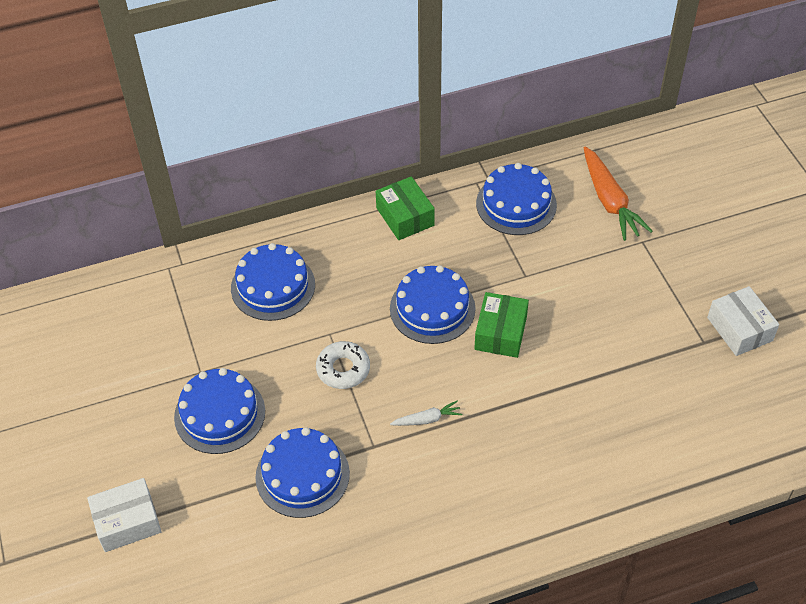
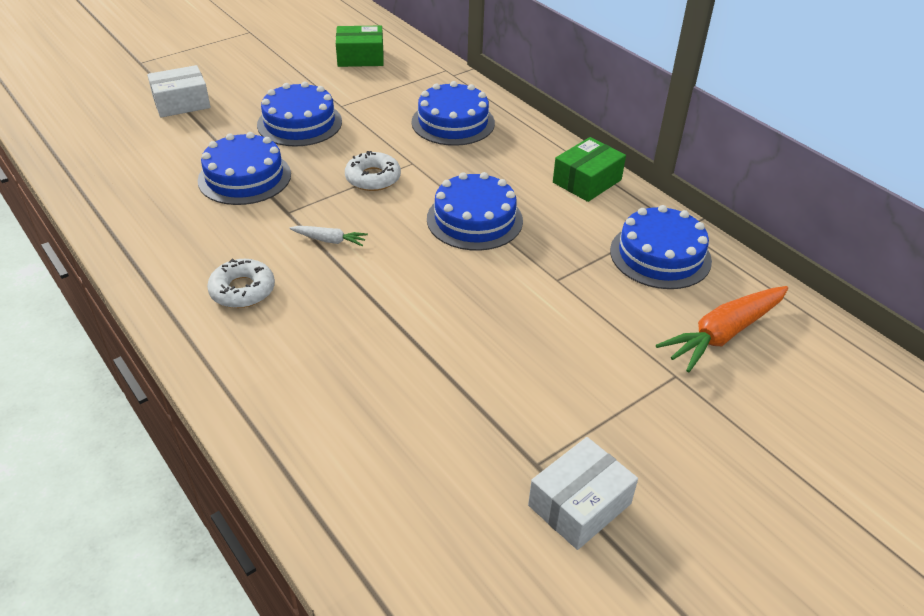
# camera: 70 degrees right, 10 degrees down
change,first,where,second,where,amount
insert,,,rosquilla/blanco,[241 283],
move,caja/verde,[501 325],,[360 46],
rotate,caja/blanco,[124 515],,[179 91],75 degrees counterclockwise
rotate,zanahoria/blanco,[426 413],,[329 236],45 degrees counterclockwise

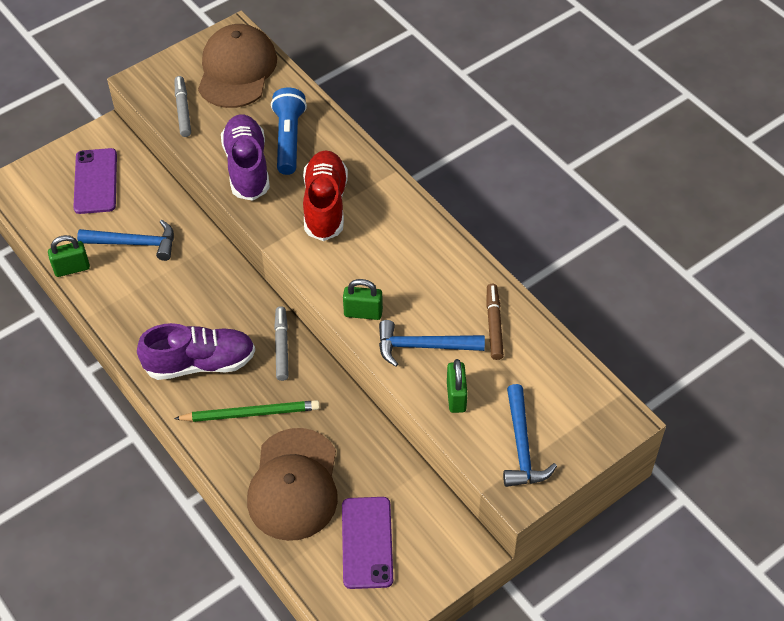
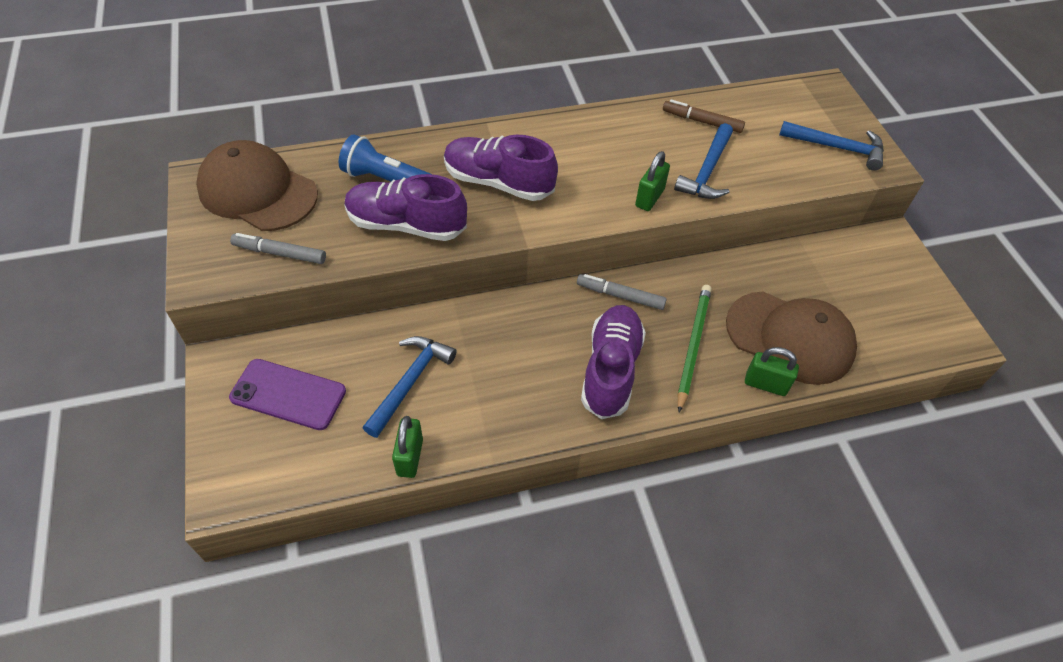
# camera: 70 degrees left, 0 degrees up
change,first,where,second,where,amount
delete,móvil/morado,[367 543],,,
move,candado/verde,[457 386],,[772 371],
recolor,zapato/rojo,[325 195],zapato/morado,[501 168],

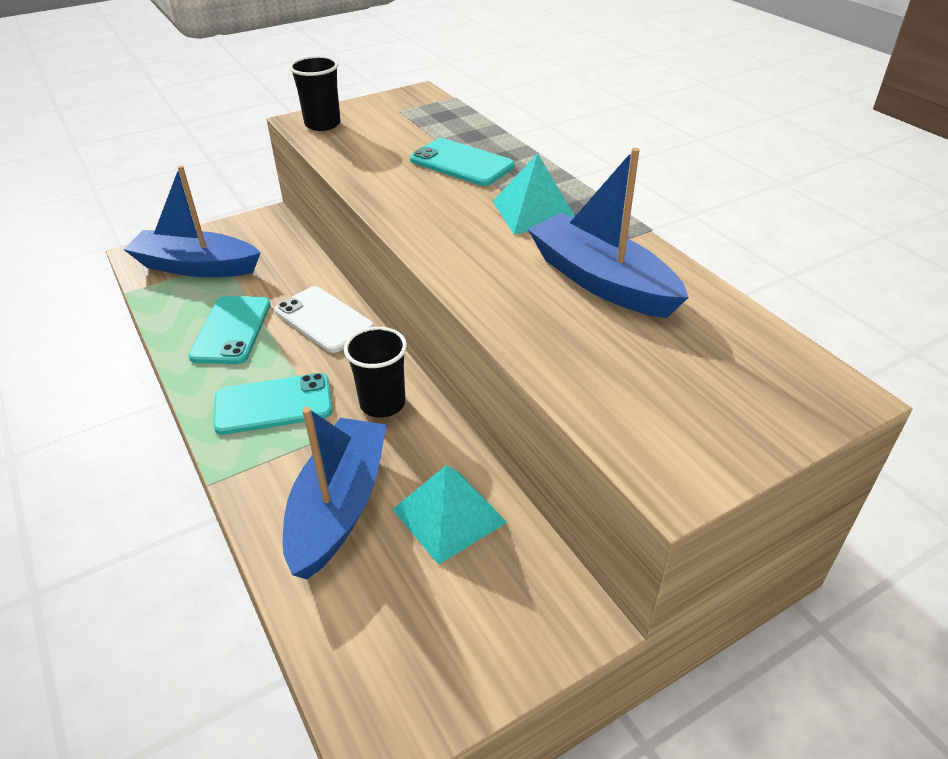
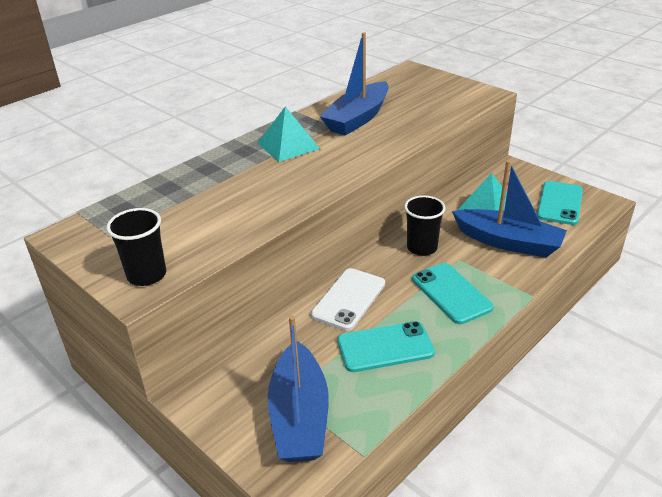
# camera: 105 degrees left, 5 degrees down
change,first,where,second,where,amount
move,móvil/turquesa,[462 162],,[560 203],
rotate,barco/azul,[335 493],,[509 209],150 degrees counterclockwise

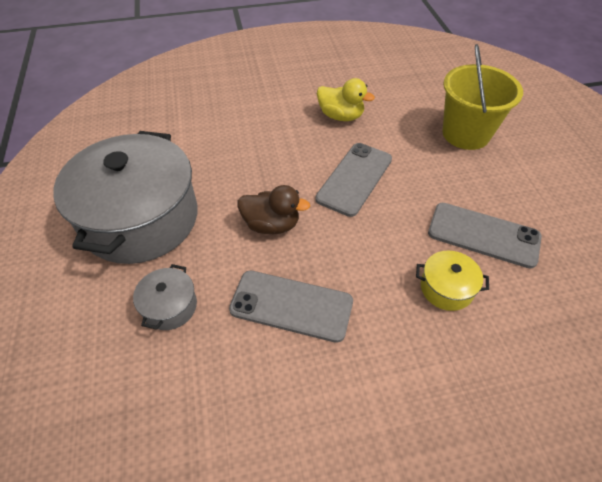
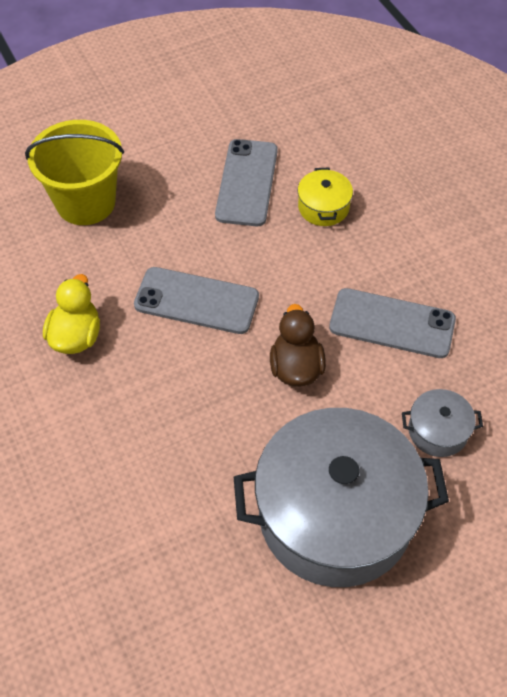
# camera: 105 degrees left, 5 degrees up
change,first,where,second,where,amount
rotate,móvil/gris,[291 307],,[392 323],75 degrees counterclockwise

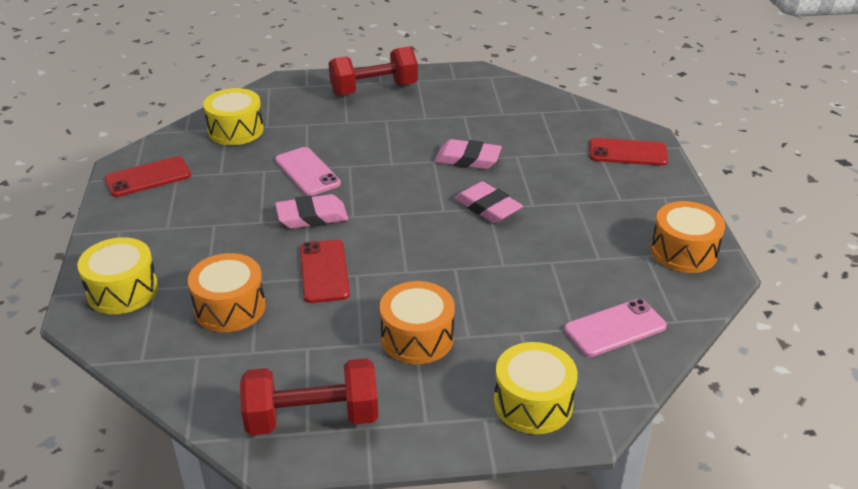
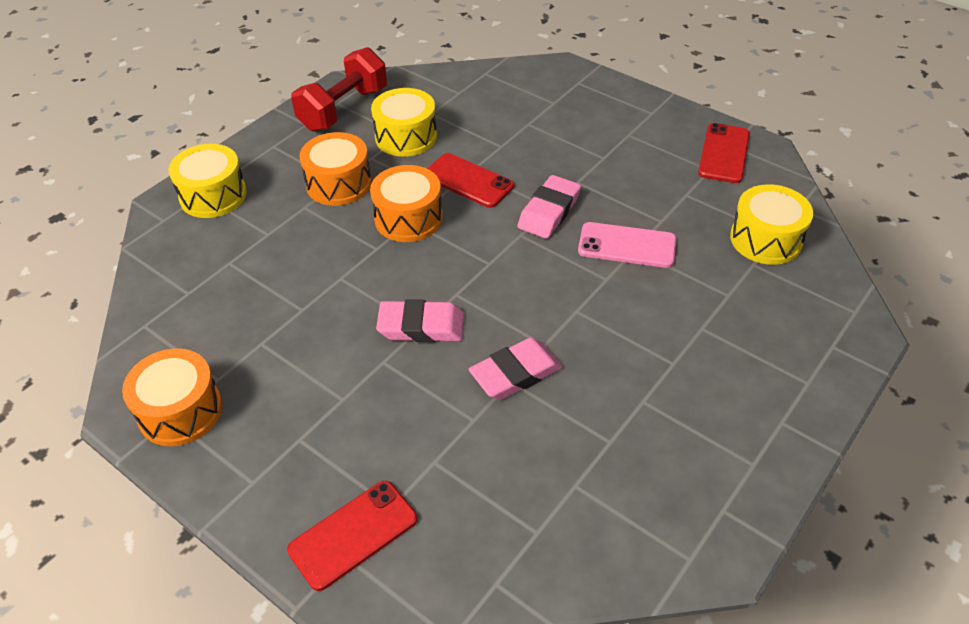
# camera: 135 degrees right, 10 degrees up
change,first,where,second,where,amount
delete,mancuerna/rojo,[373 71],,,
delete,móvil/rosa,[615 328],,,
move,tambor/amarillo,[117 275],,[404 122],
move,tambor/naranja,[227 292],,[406 203],

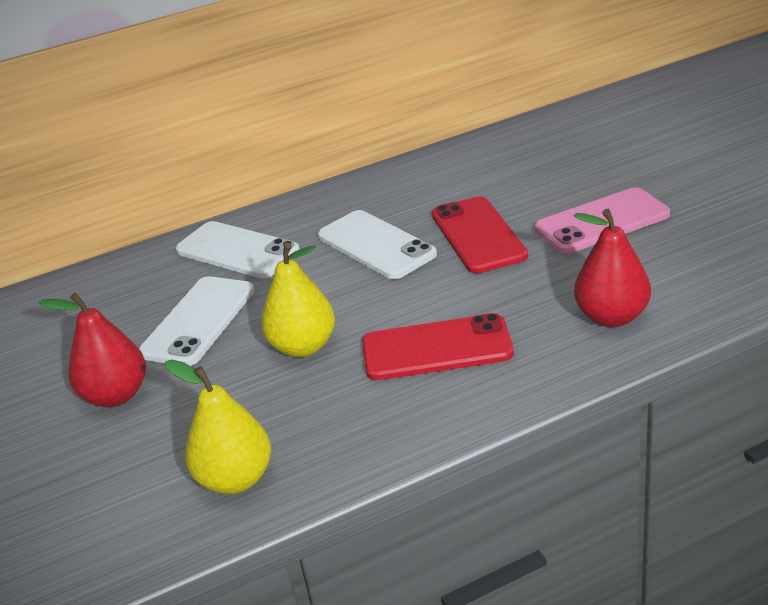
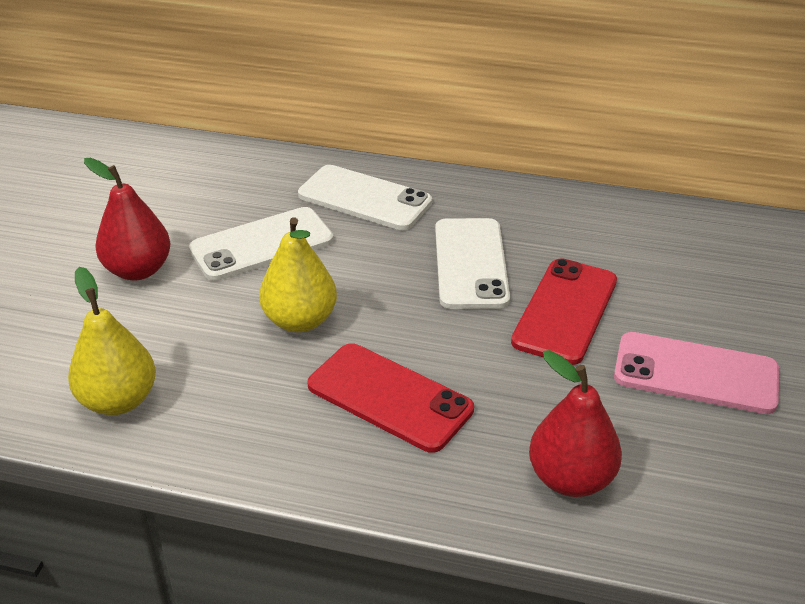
# camera: 35 degrees right, 5 degrees up
change,first,where,second,where,amount
rotate,móvil/blanco,[238 250],,[365 197],45 degrees counterclockwise

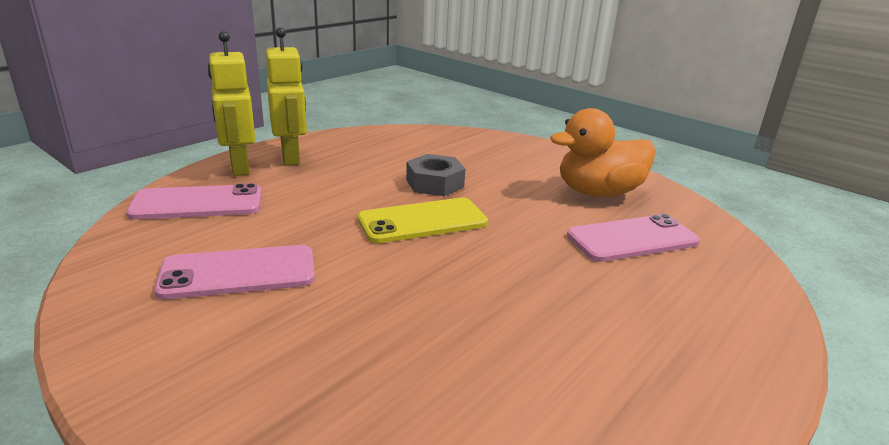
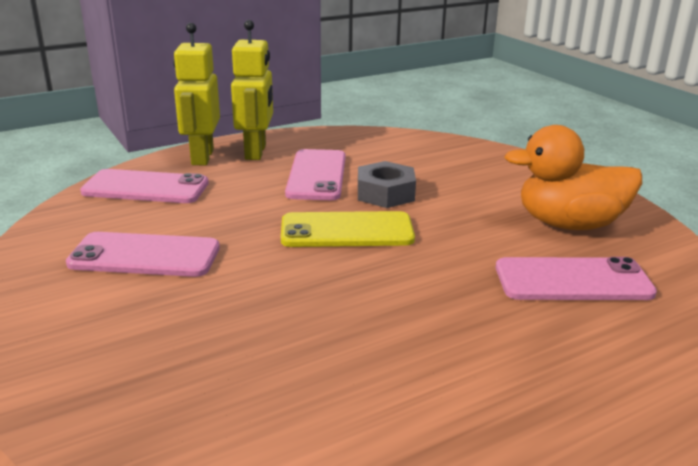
# camera: 20 degrees right, 0 degrees up
change,first,where,second,where,amount
insert,,,móvil/rosa,[315 174],

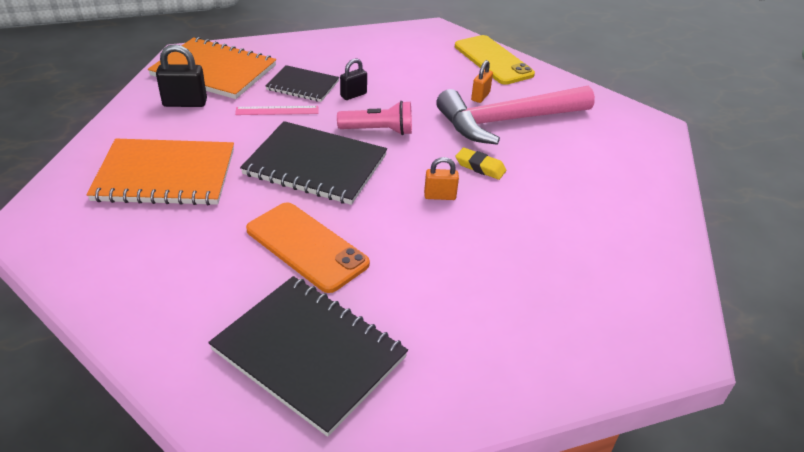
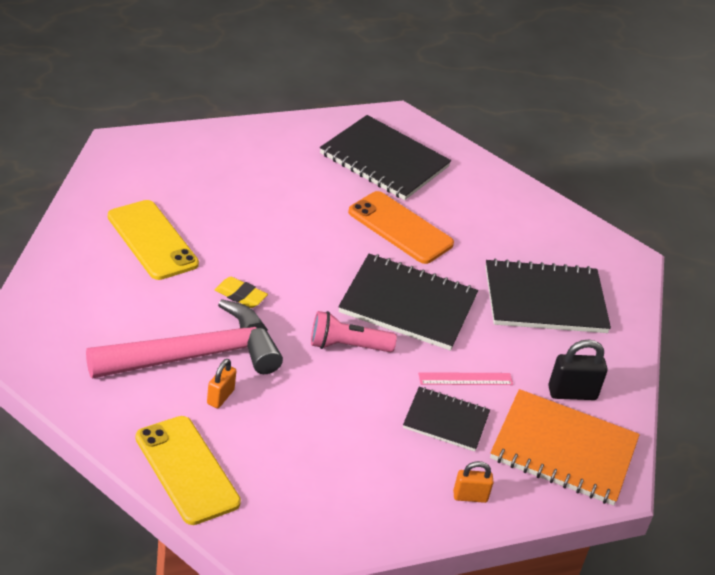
# camera: 175 degrees right, 0 degrees up
change,first,where,second,where,amount
delete,candado/negro,[353 79],,,
insert,,,móvil/amarillo,[153 240],
move,candado/naranja,[441 178],,[473 482],
recolor,cuaderno/naranja,[160 172],cuaderno/negro,[548 296],

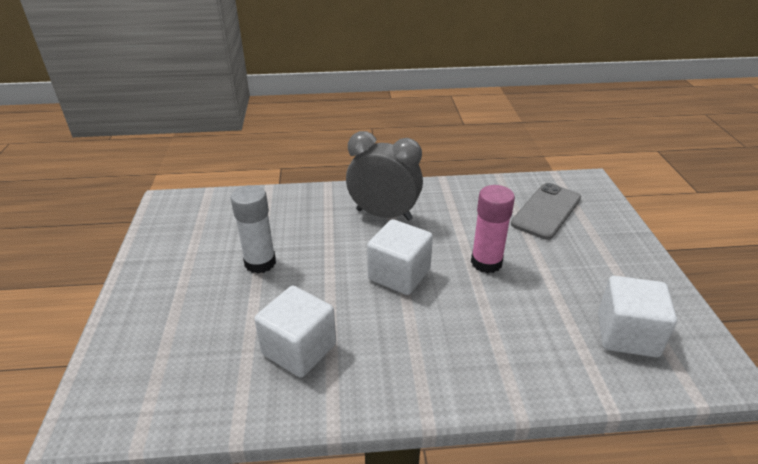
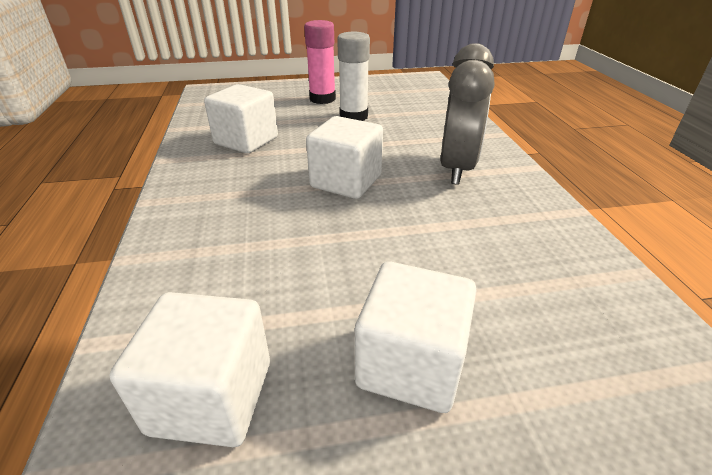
# camera: 85 degrees right, 0 degrees up
change,first,where,second,where,amount
delete,móvil/gris,[546 211],,,
insert,,,cubo/blanco,[416 337],
move,barra de pegamento/rosa,[493 229],,[320 62],

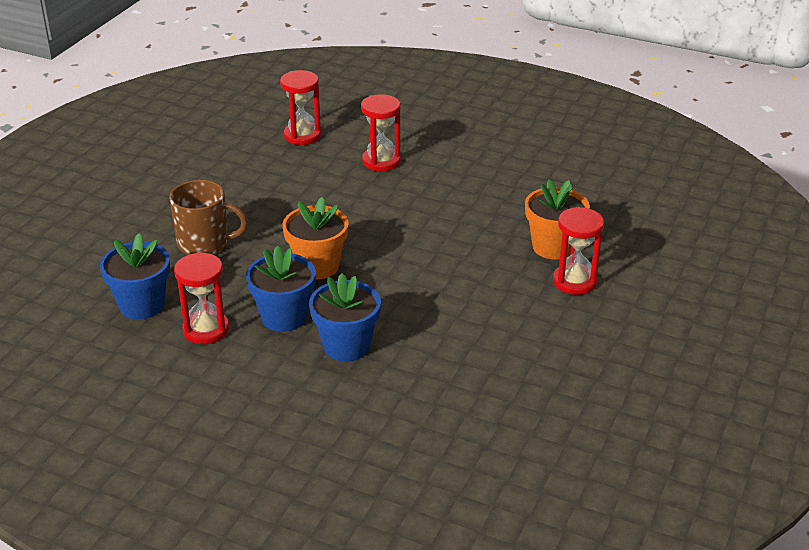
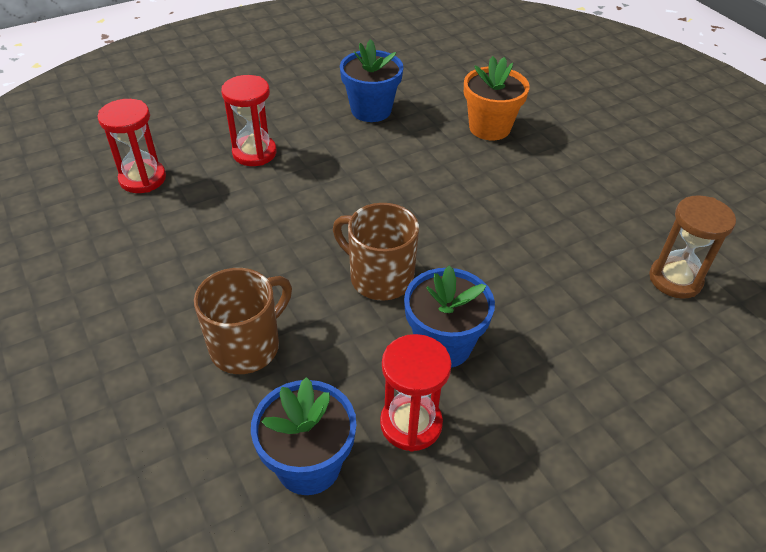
# camera: 55 degrees left, 10 degrees up
change,first,where,second,where,amount
delete,reloj de arena/rojo,[578 251],,,
insert,,,reloj de arena/marrón,[692 247],
move,maceta/azul,[345 317],,[371 80],
replace,maceta/naranja,[315 238],taza/marrón,[376 252],

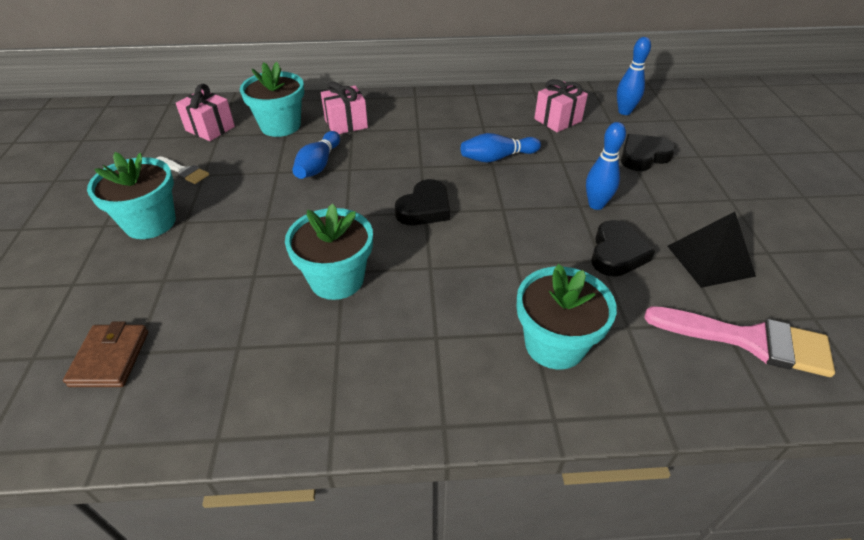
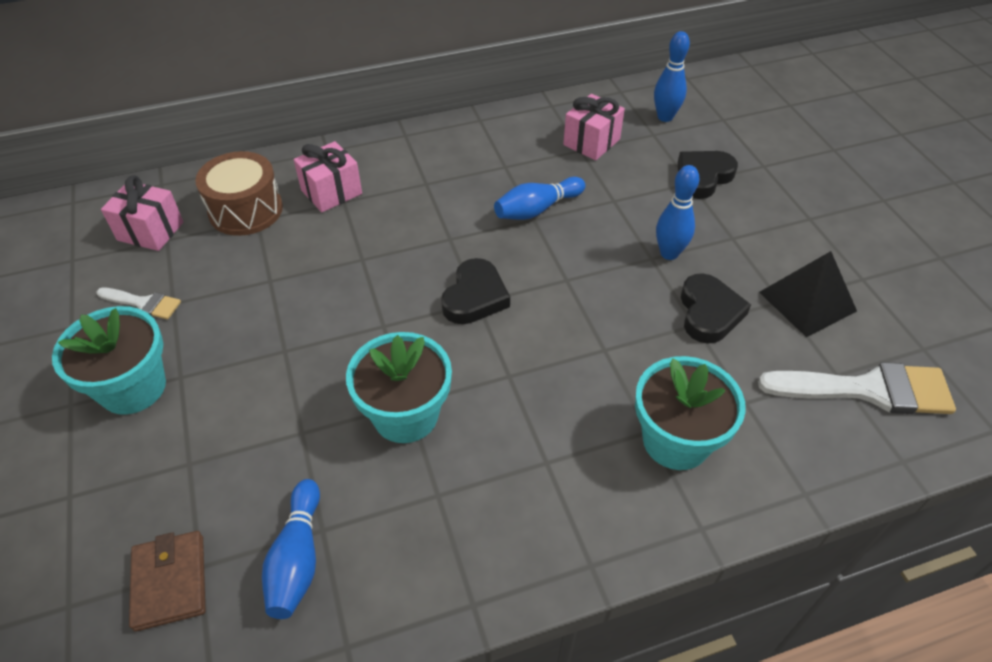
# camera: 15 degrees left, 5 degrees up
change,first,where,second,where,amount
move,bolo/azul,[316 155],,[291 549],
replace,maceta/turquesa,[272 99],tambor/marrón,[239 193],
recolor,pincel/rosa,[739 341],pincel/blanco,[857 388],

